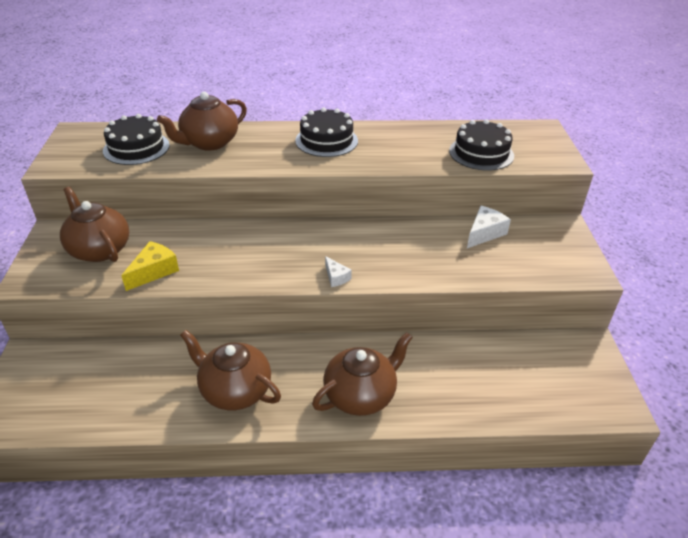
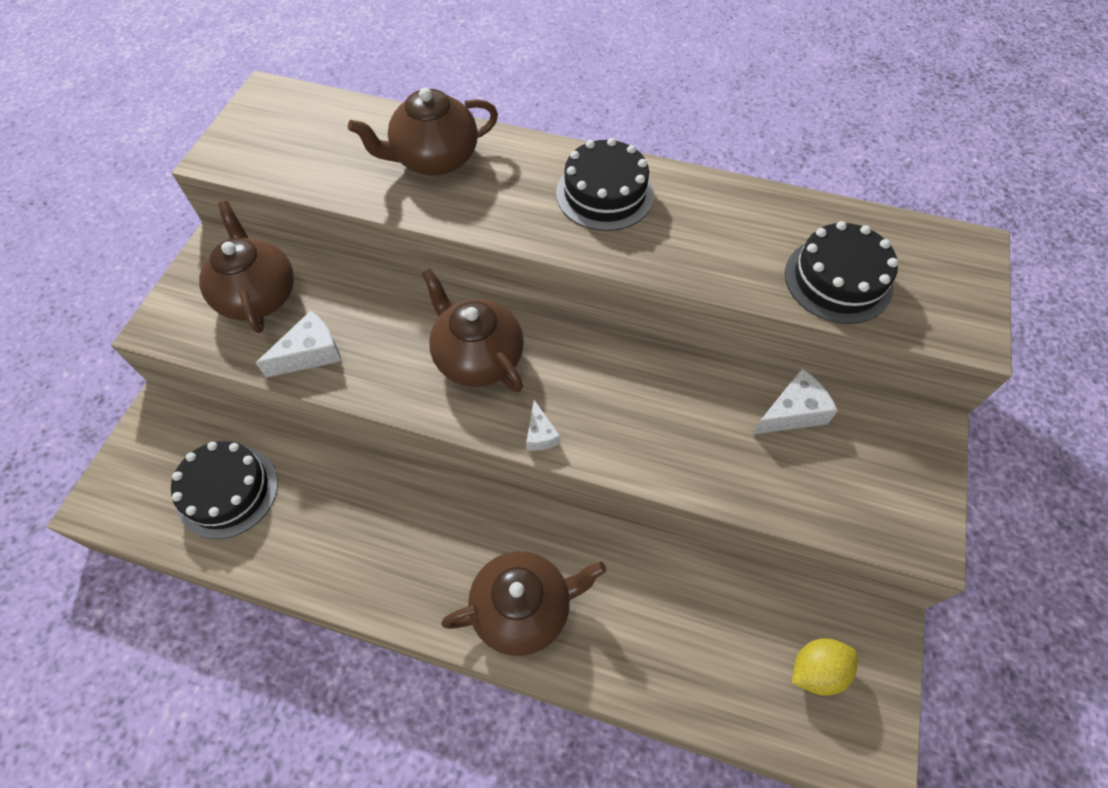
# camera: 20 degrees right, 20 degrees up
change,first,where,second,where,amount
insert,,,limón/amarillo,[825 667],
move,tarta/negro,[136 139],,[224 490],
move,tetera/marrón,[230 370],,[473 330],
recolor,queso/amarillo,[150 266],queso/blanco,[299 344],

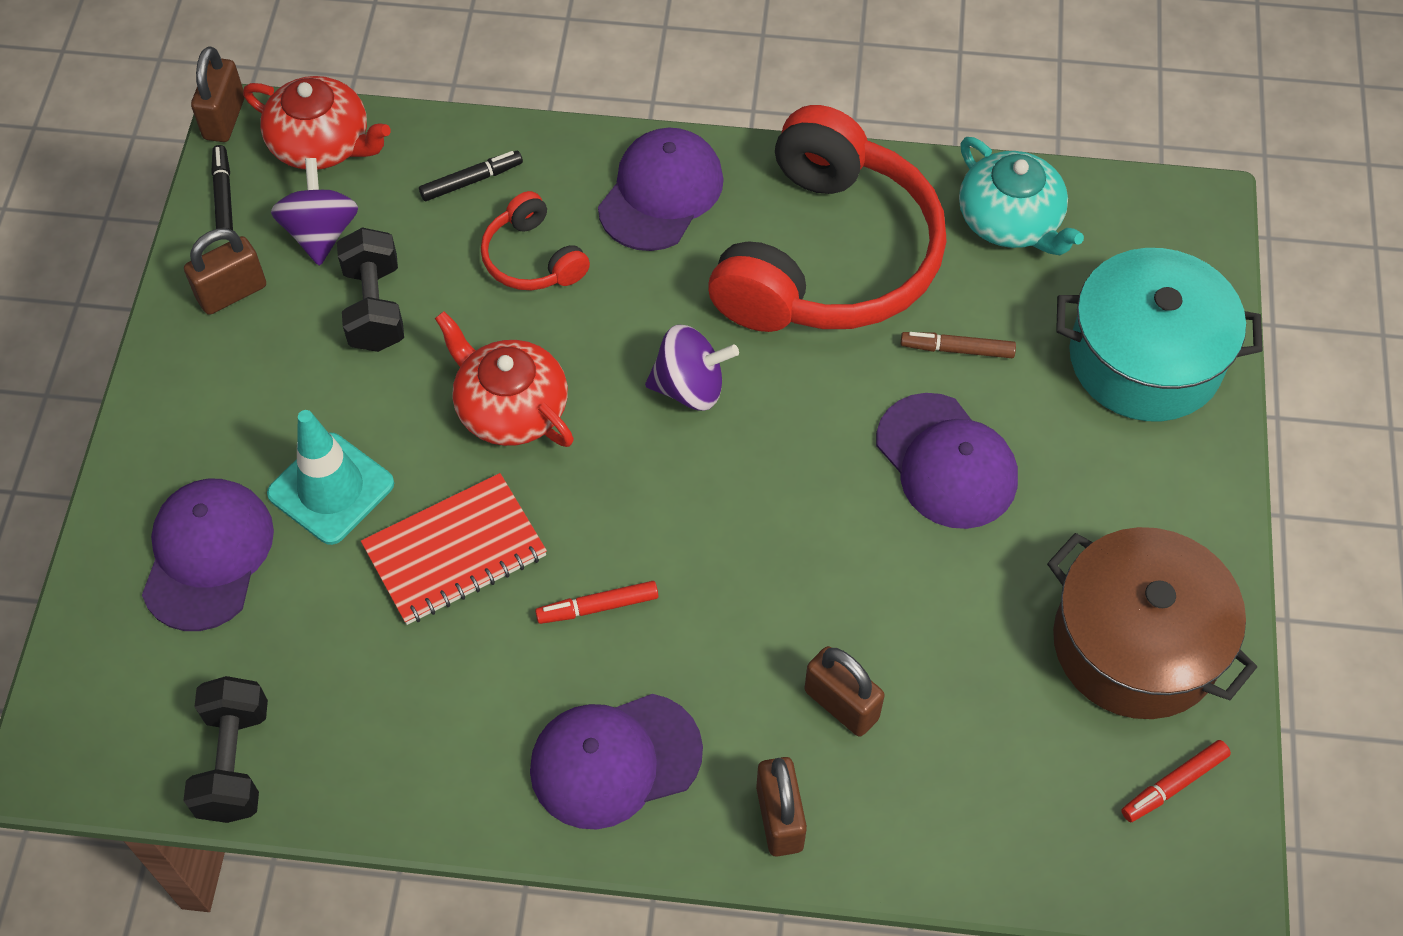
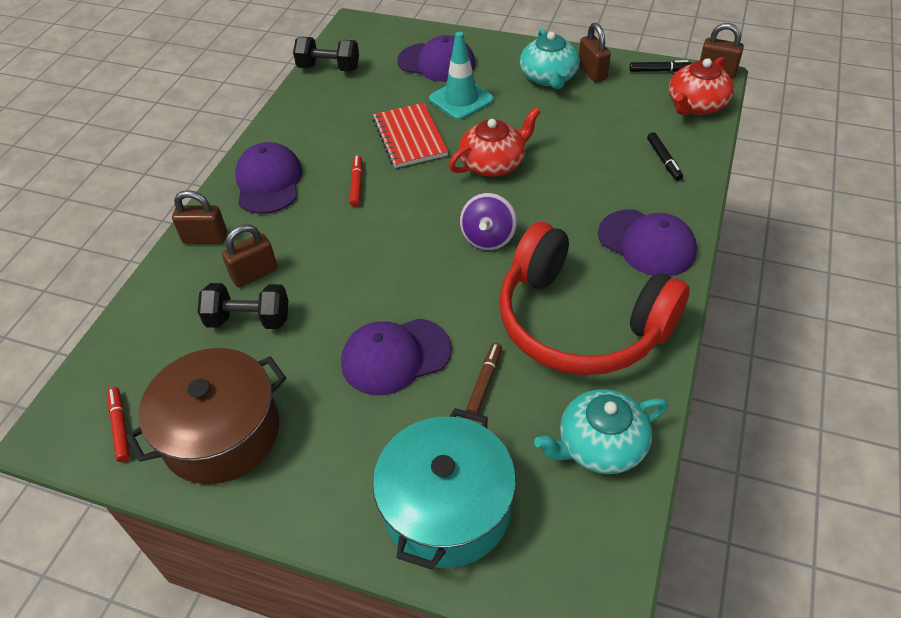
# camera: 105 degrees right, 10 degrees down
change,first,where,second,where,amount
delete,peonza/morado,[314 212],,,
delete,auriculares/rojo,[535 240],,,
insert,,,tetera/turquesa,[550 58],
move,mancuerna/negro,[370 289],,[243 306],

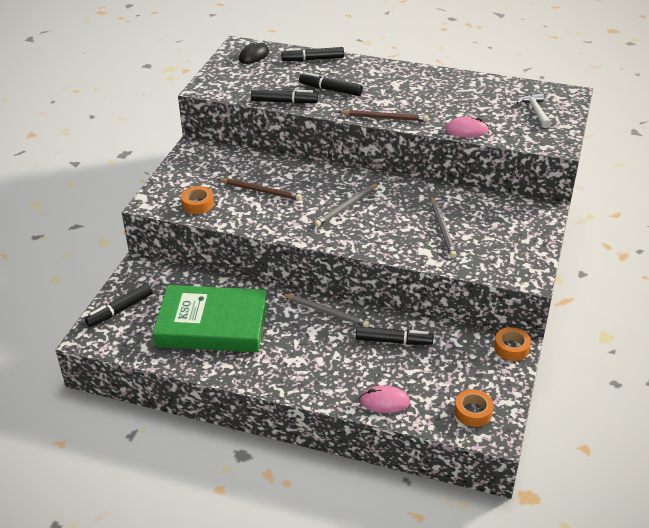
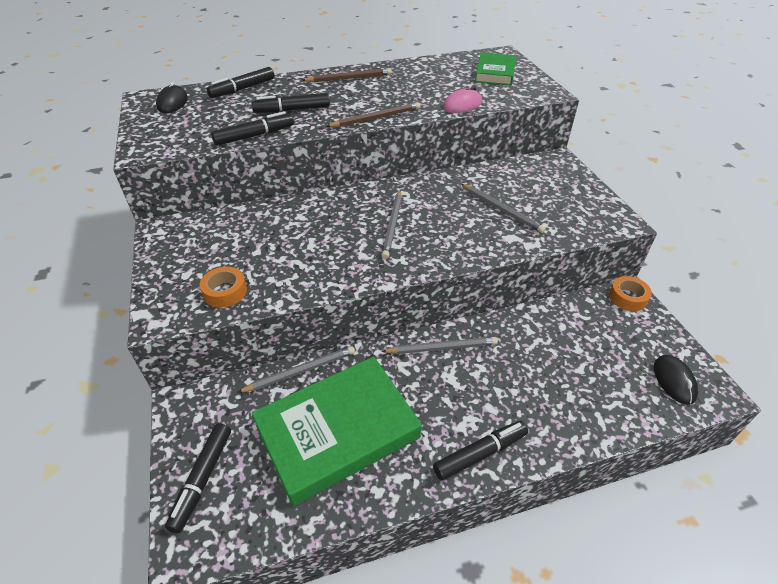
# camera: 35 degrees left, 5 degrees up
change,first,where,second,where,amount
delete,ratón/rosa,[384 399],,,
insert,,,lápiz/gris,[296 369],
move,lápiz/marrón,[260 189],,[347 75],
move,rotulador/negro,[395 336],,[480 451],
replace,cinta adhesiva/naranja,[474 408],ratón/negro,[676 380],
replace,martillo/blanco,[533 110],libro/verde,[495 69],

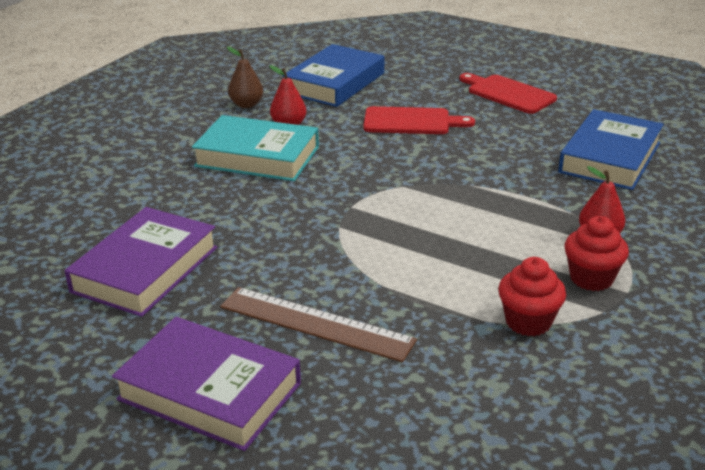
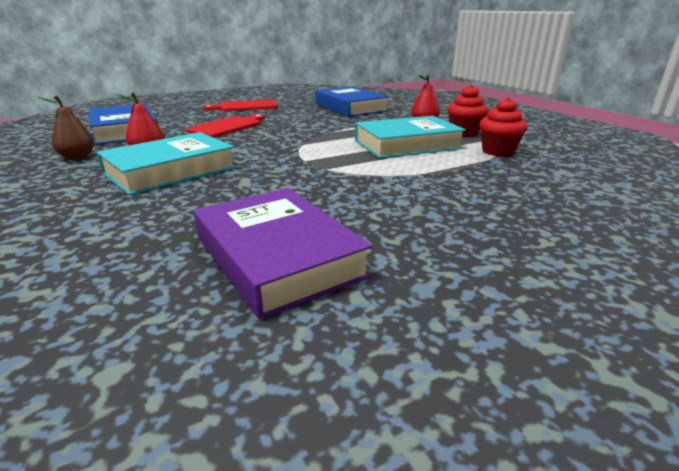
# camera: 60 degrees left, 5 degrees down
change,first,where,second,where,amount
delete,libro/morado,[206 384],,,
delete,regla/marrón,[318 324],,,
insert,,,libro/turquesa,[410 137],

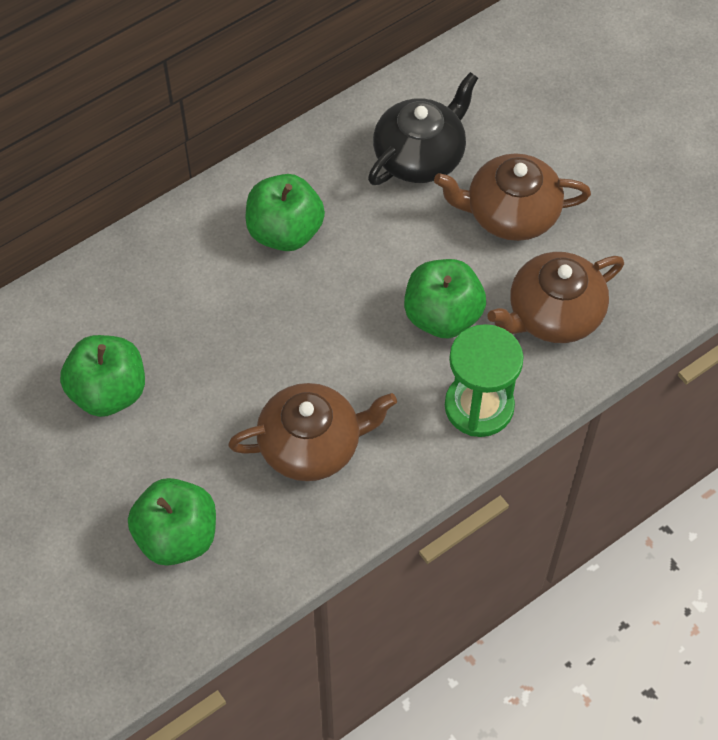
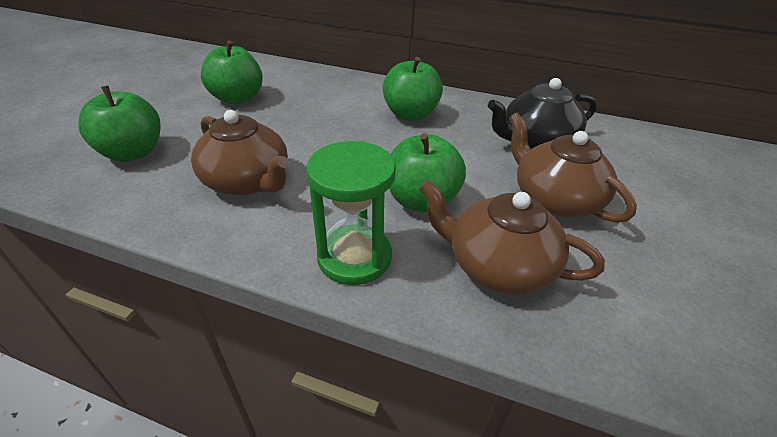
# camera: 55 degrees right, 20 degrees down
change,first,where,second,where,amount
rotate,tetera/negro,[423 128],,[542 113],150 degrees clockwise

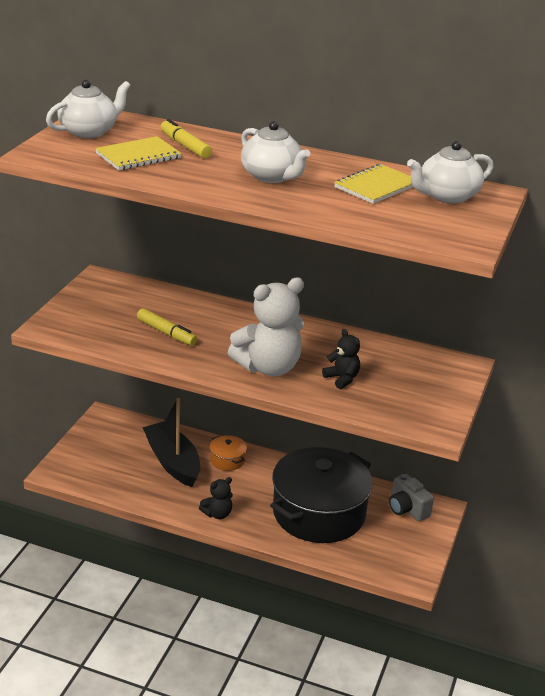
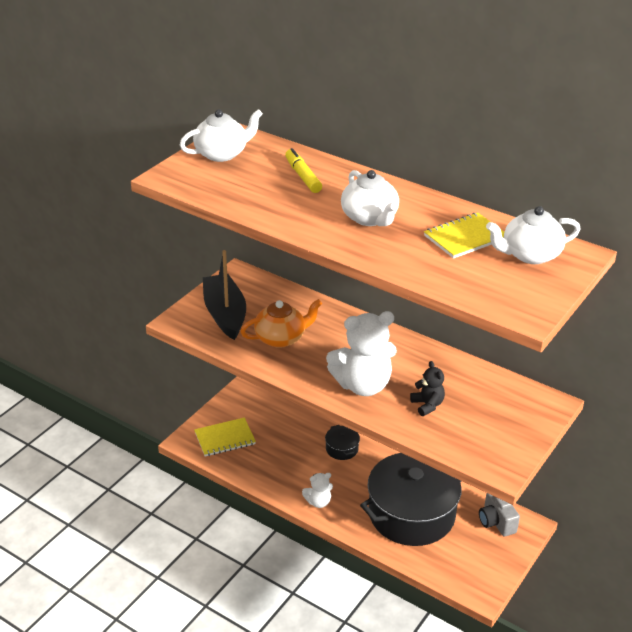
# camera: 15 degrees right, 5 degrees up
change,first,where,second,where,amount
move,cuaderno/amarillo,[138 153],,[225 437],
move,barco/negro,[171 442],,[224 295],
replace,rotulador/amarillo,[167 327],tetera/naranja,[281 323],
recolor,osito/negro,[216 498],osito/blanco,[317 490],
recolor,olla/naranja,[228 453],olla/negro,[342 442],

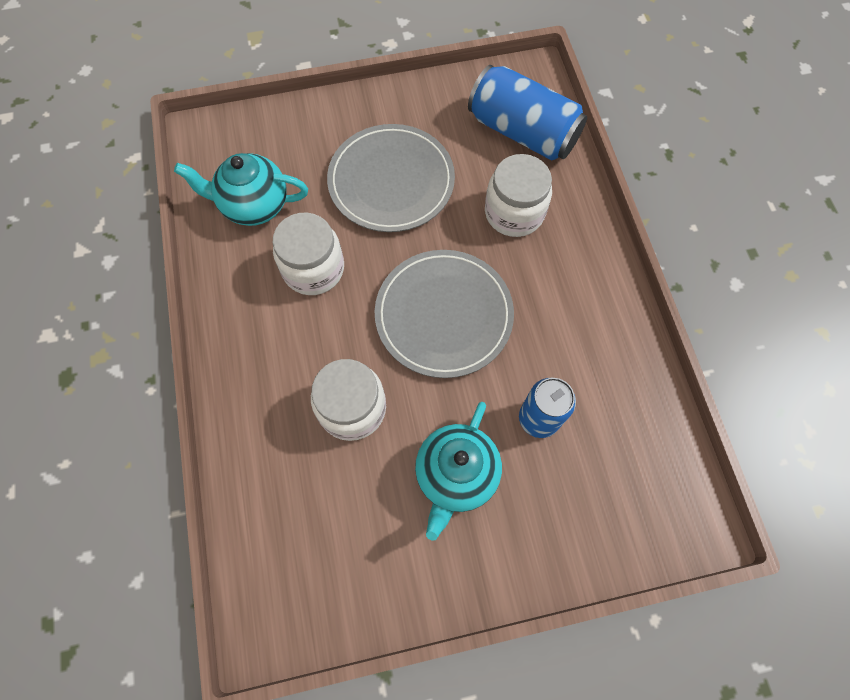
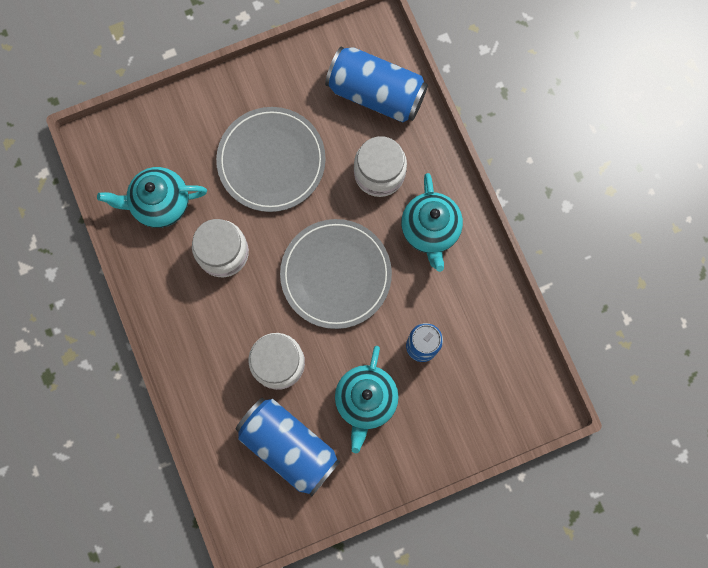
# camera: 10 degrees left, 10 degrees up
change,first,where,second,where,amount
insert,,,lata/azul,[288 447],
insert,,,tetera/turquesa,[432 222],

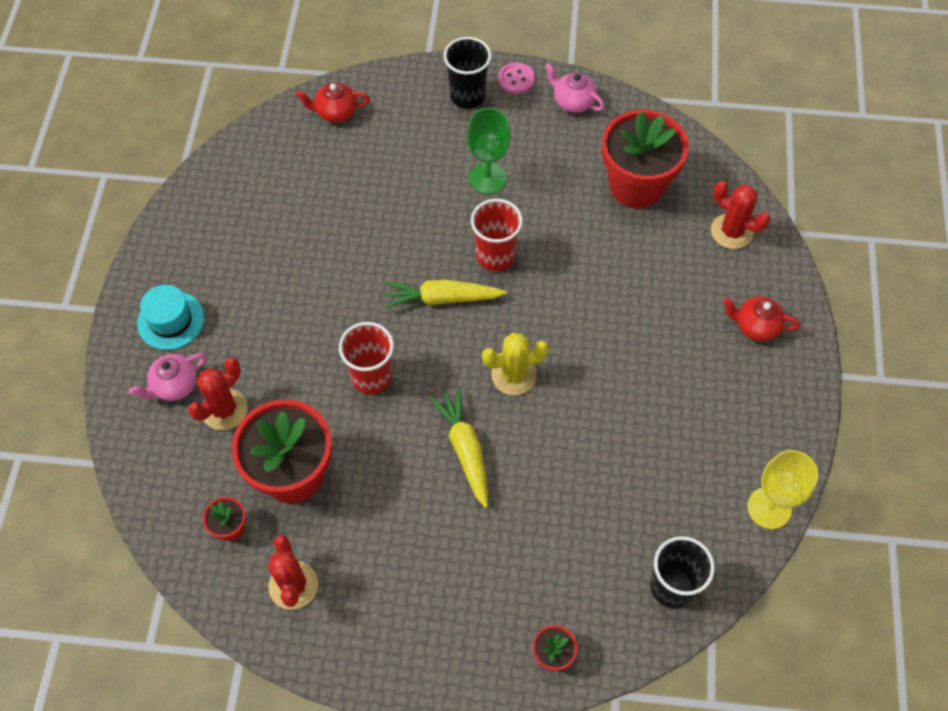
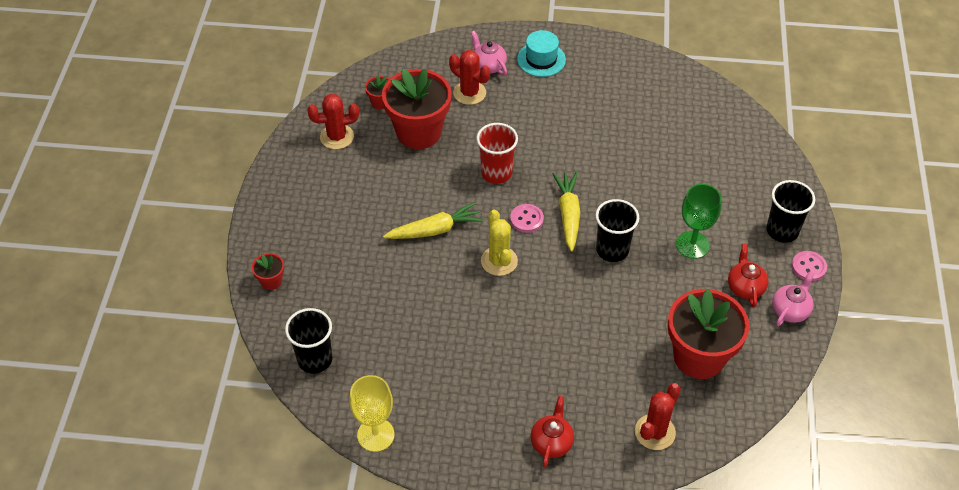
# camera: 90 degrees right, 10 degrees down
change,first,where,second,where,amount
insert,,,botón/rosa,[527 218],
move,tetera/rojo,[333 102],,[748 276],
recolor,vaso/rojo,[497 235],vaso/negro,[617 230],

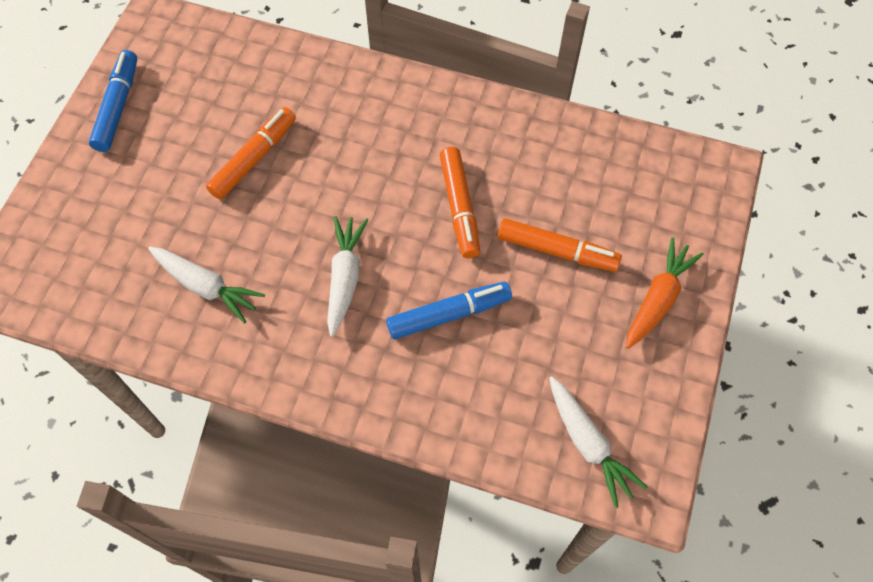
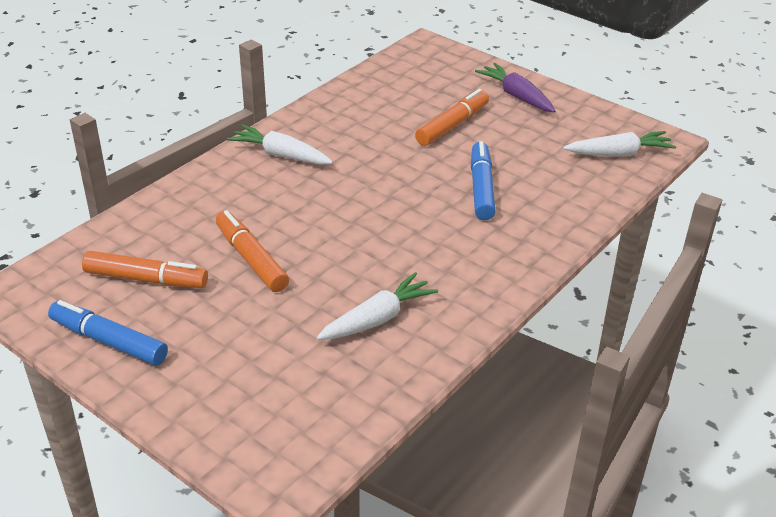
# camera: 70 degrees left, 25 degrees down
change,first,where,second,where,amount
move,zanahoria/blanco,[347 276],,[280 144],
move,rotulador/naranja,[460 202],,[145 269],
recolor,zanahoria/naranja,[665 293],zanahoria/morado,[515 87],

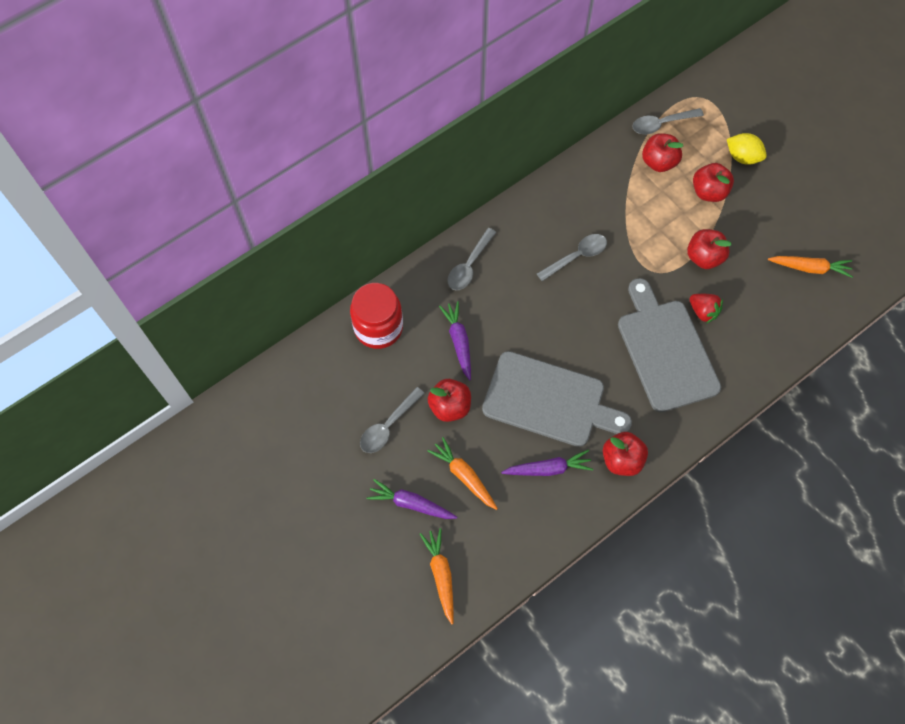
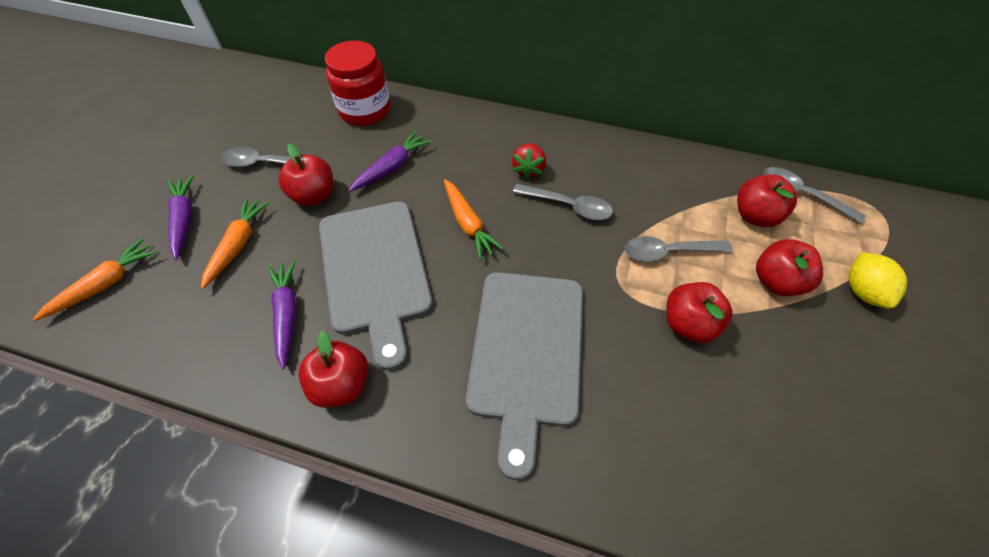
# camera: 55 degrees right, 10 degrees down
change,first,where,second,where,amount
move,cuchara/gris,[472 259],,[678 249],
move,fresa/rojo,[706 309],,[529 161],
move,zanahoria/naranja,[810 267],,[474 219],
rotate,zanahoria/morado,[547 463],,[281 314],150 degrees counterclockwise
rotate,tabla de cortar/gris,[669 345],,[524 376],150 degrees clockwise

